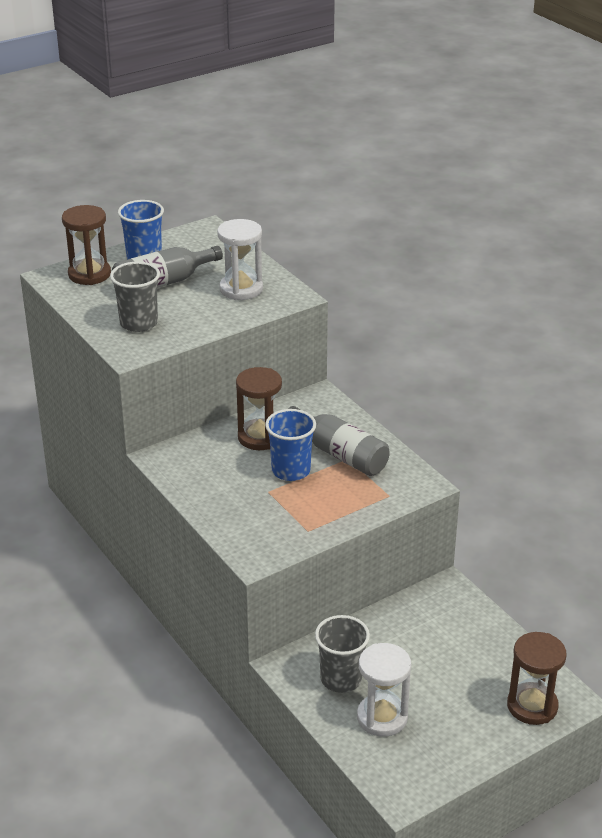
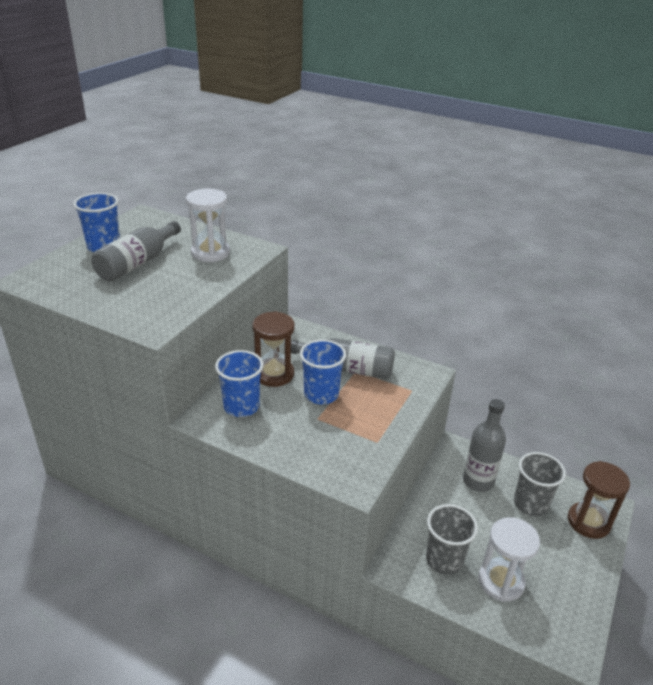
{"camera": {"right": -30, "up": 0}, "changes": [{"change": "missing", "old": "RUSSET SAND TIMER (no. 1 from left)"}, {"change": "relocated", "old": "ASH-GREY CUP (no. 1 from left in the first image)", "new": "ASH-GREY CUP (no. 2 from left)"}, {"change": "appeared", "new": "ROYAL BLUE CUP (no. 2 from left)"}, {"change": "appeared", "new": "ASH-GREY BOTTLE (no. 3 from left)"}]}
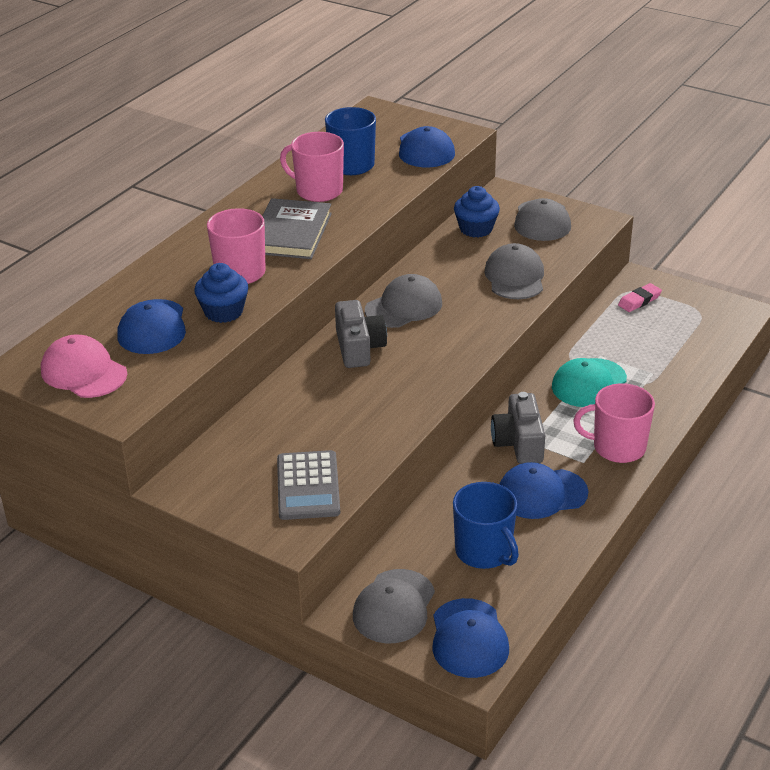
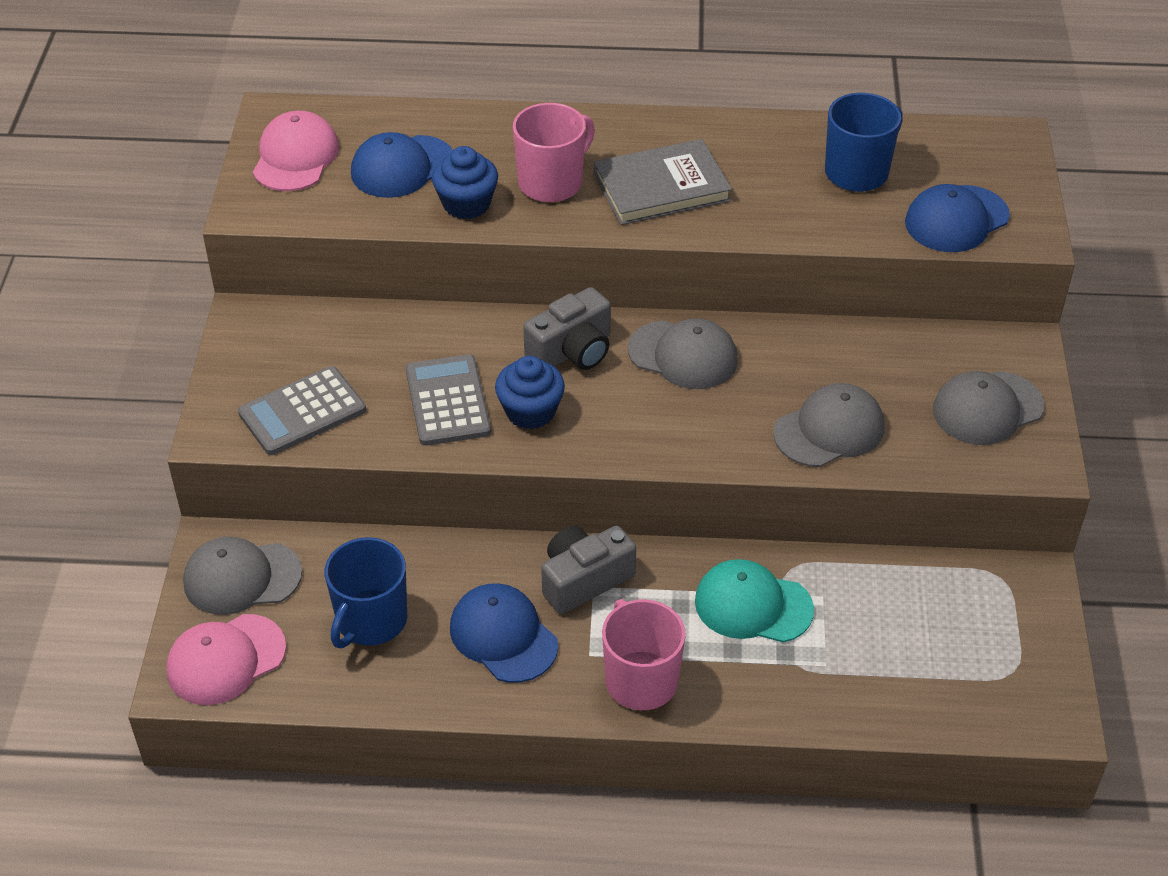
{"camera": {"right": 60, "up": 10}, "changes": [{"change": "missing", "old": "ROSE-PINK TEA MUG (no. 2 from left)"}, {"change": "relocated", "old": "ROYAL BLUE FAIRY CAKE (no. 2 from left)"}, {"change": "missing", "old": "ROSE-PINK GUM ERASER"}, {"change": "colour", "old": "ROYAL BLUE PEAKED CAP (no. 3 from left)", "new": "ROSE-PINK PEAKED CAP (no. 1 from left)"}, {"change": "appeared", "new": "ASH-GREY ADDING MACHINE (no. 2 from left)"}]}
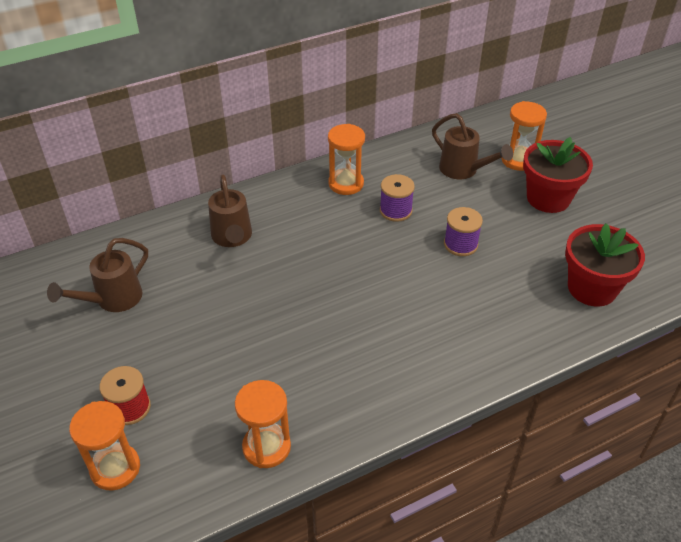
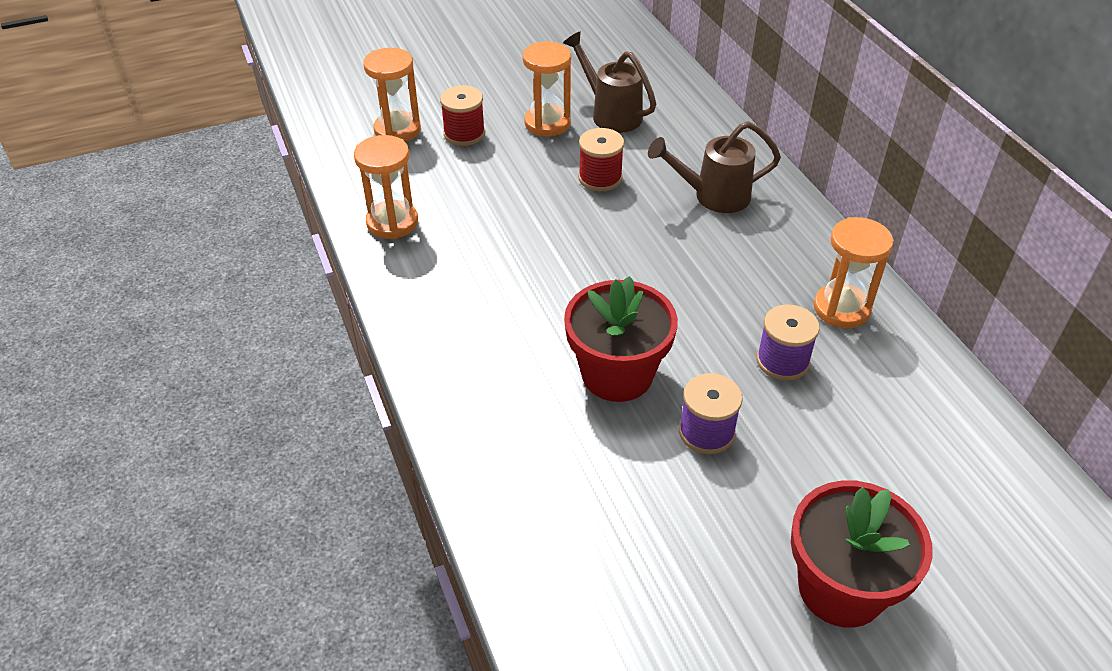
{"camera": {"right": 95, "up": 0}, "changes": [{"change": "relocated", "old": "ORANGE-COLOURED SAND TIMER (no. 4 from left in the first image)", "new": "ORANGE-COLOURED SAND TIMER (no. 3 from left)"}, {"change": "missing", "old": "RUSSET SPRINKLING CAN (no. 3 from left)"}, {"change": "relocated", "old": "CRIMSON PLANT POT (no. 2 from left in the first image)", "new": "CRIMSON PLANT POT (no. 1 from left)"}, {"change": "appeared", "new": "CRIMSON SPOOL (no. 2 from left)"}]}
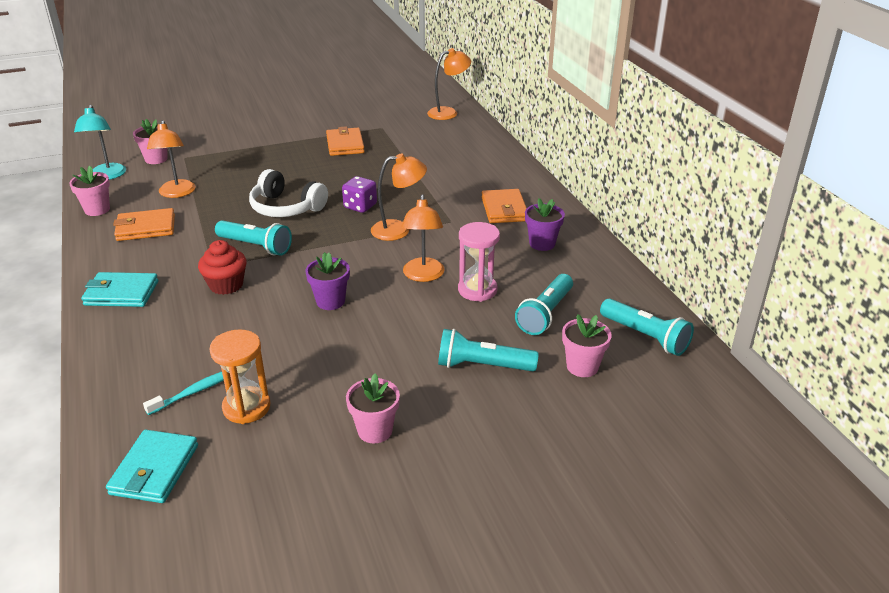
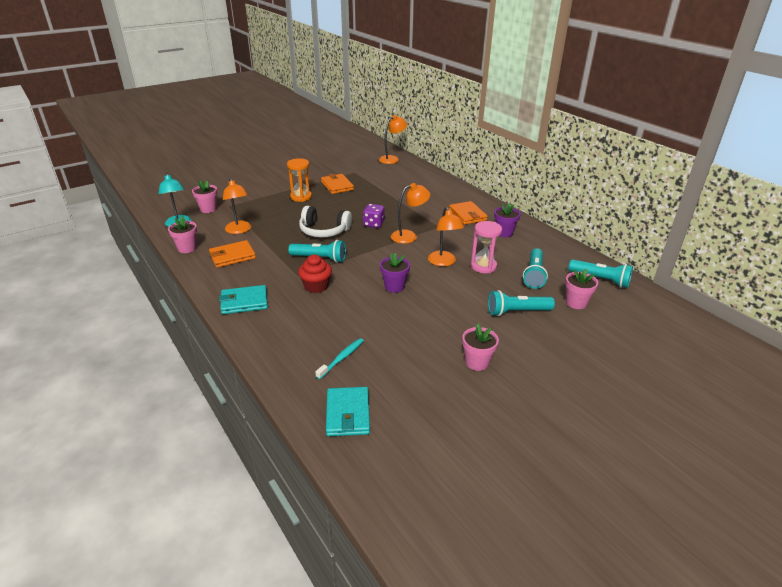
{"camera": {"right": -15, "up": 0}, "changes": [{"change": "relocated", "old": "ORANGE-COLOURED SAND TIMER"}]}
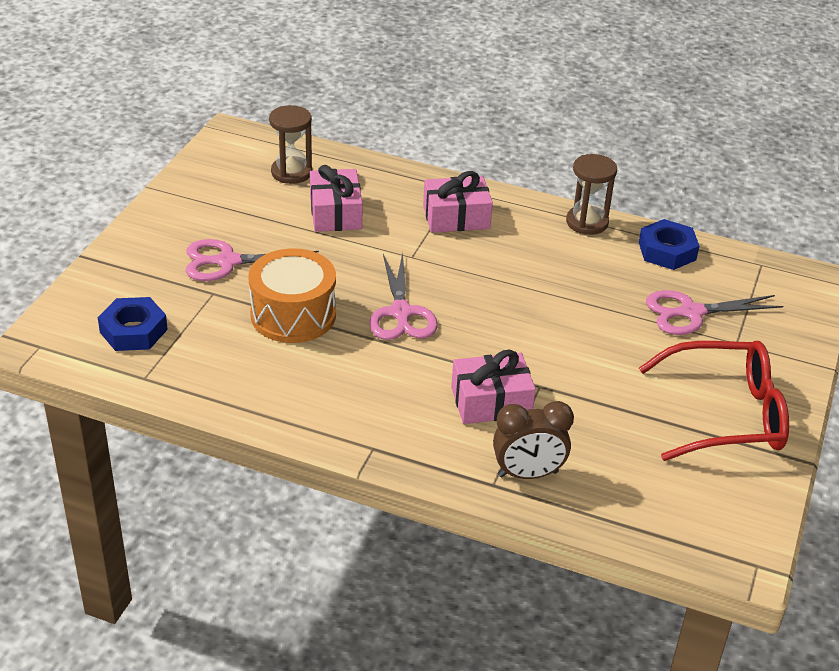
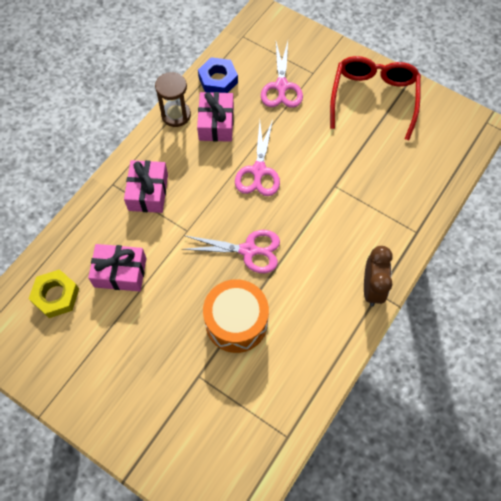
{"camera": {"right": -75, "up": 25}, "changes": [{"change": "exchanged", "old": "RUSSET SAND TIMER (no. 1 from left)", "new": "YELLOW HEX NUT"}, {"change": "relocated", "old": "ROSE-PINK PAIR OF SCISSORS (no. 1 from left in the first image)", "new": "ROSE-PINK PAIR OF SCISSORS (no. 2 from left)"}, {"change": "missing", "old": "ROYAL BLUE HEX NUT (no. 1 from left)"}, {"change": "relocated", "old": "ROSE-PINK WRAPPED GIFT (no. 3 from left)"}, {"change": "relocated", "old": "RUSSET BEDSIDE CLOCK"}]}
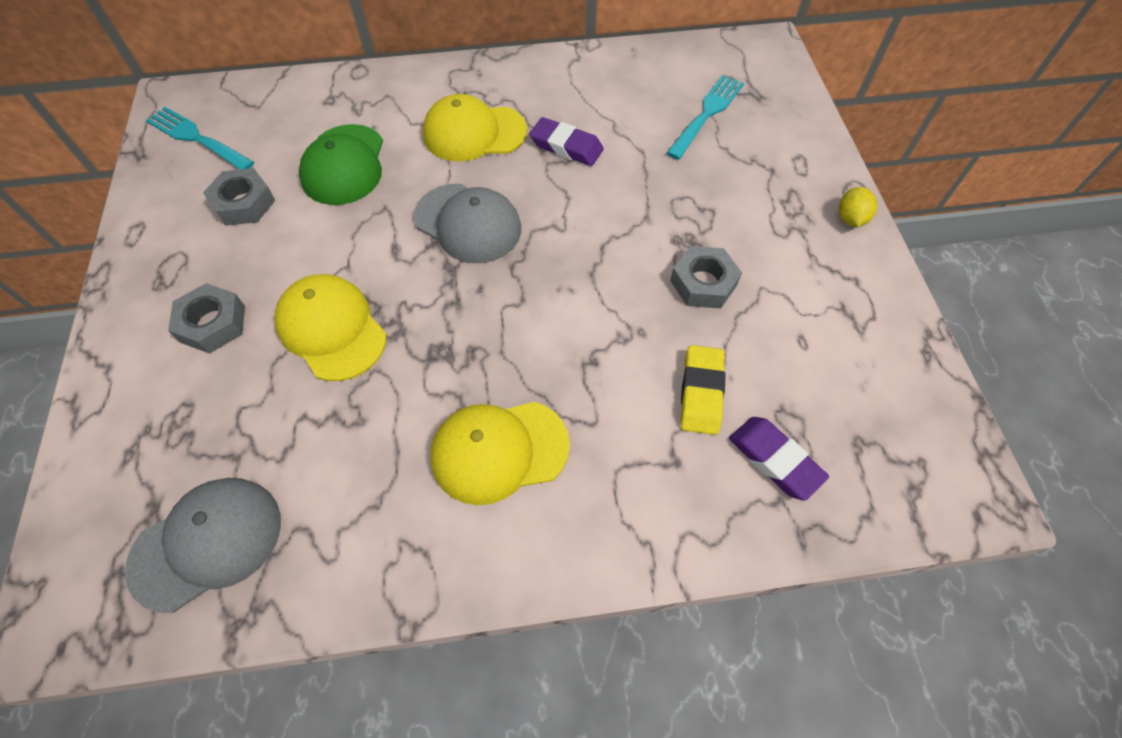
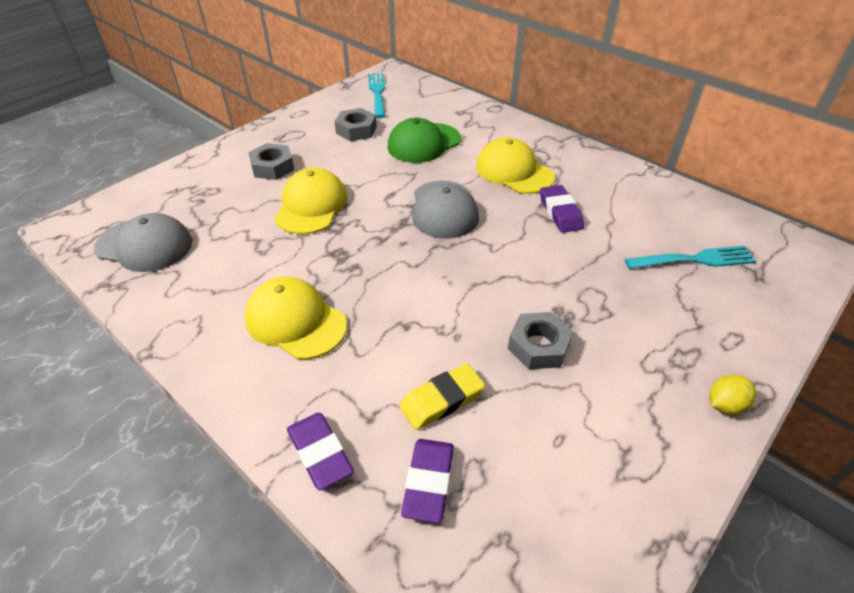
{"camera": {"right": 50, "up": -15}, "changes": [{"change": "appeared", "new": "PURPLE GUM ERASER (no. 1 from left)"}]}
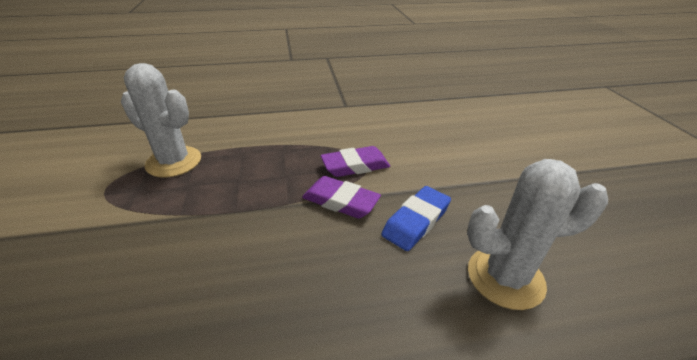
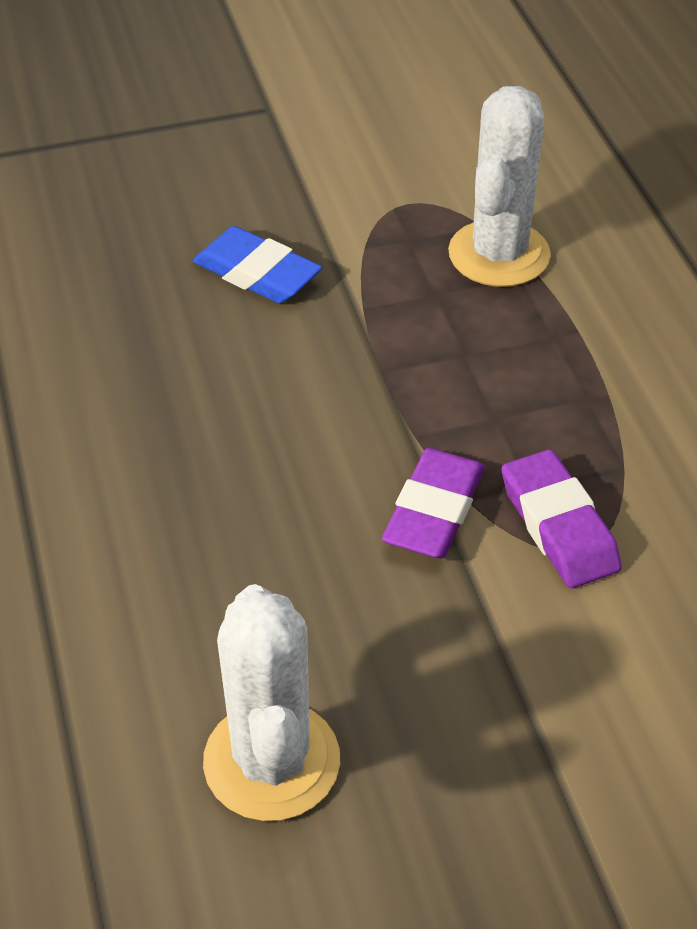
{"camera": {"right": 85, "up": 10}, "changes": [{"change": "relocated", "old": "ROYAL BLUE GUM ERASER"}]}
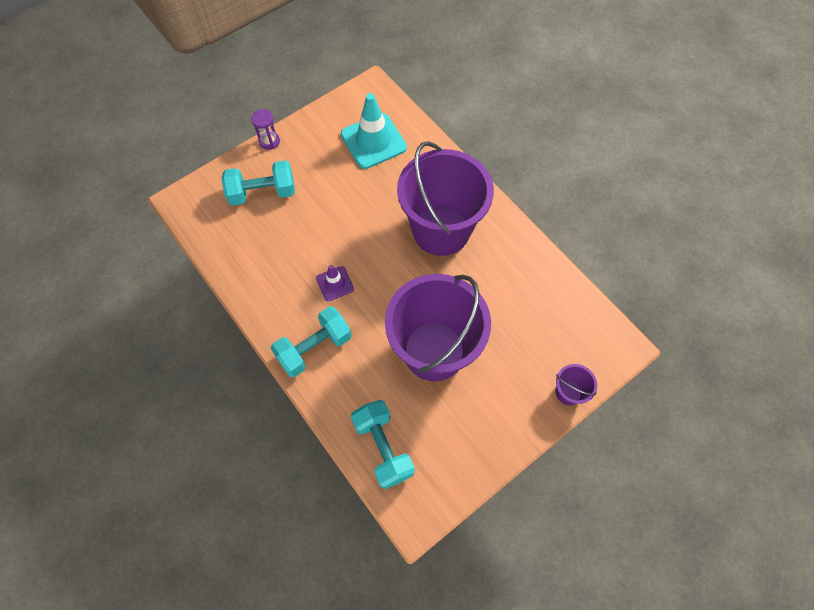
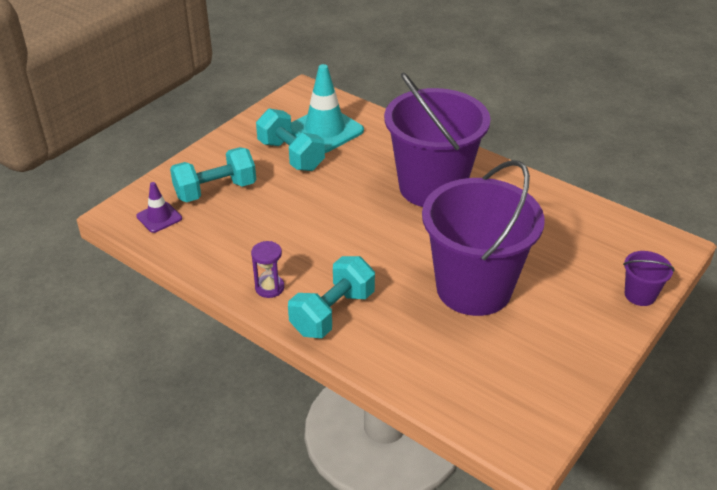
{"camera": {"right": -15, "up": -25}, "changes": [{"change": "relocated", "old": "PURPLE SAND TIMER"}, {"change": "relocated", "old": "PURPLE TRAFFIC CONE"}, {"change": "relocated", "old": "AQUA FREE WEIGHT (no. 3 from left in the first image)", "new": "AQUA FREE WEIGHT (no. 2 from left)"}]}
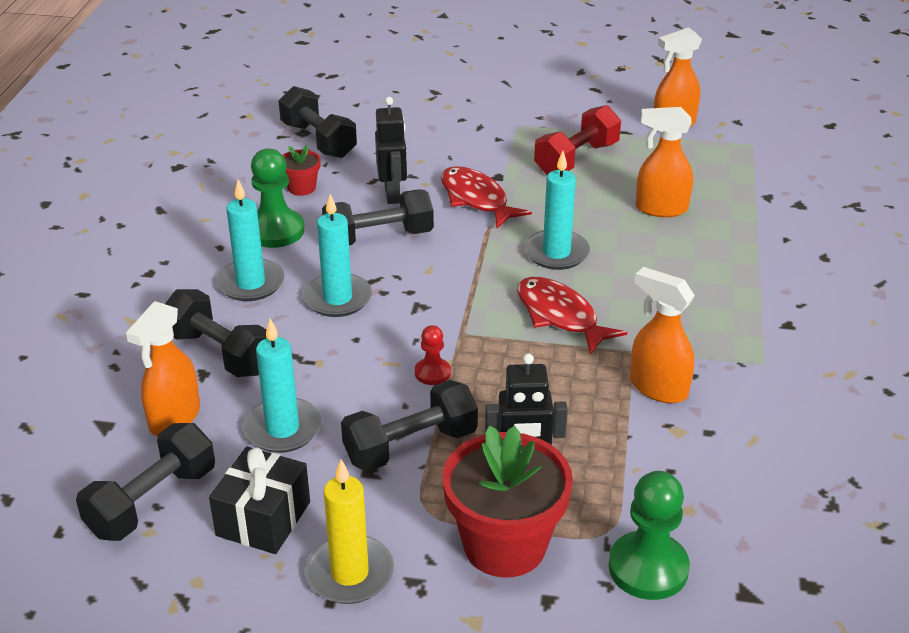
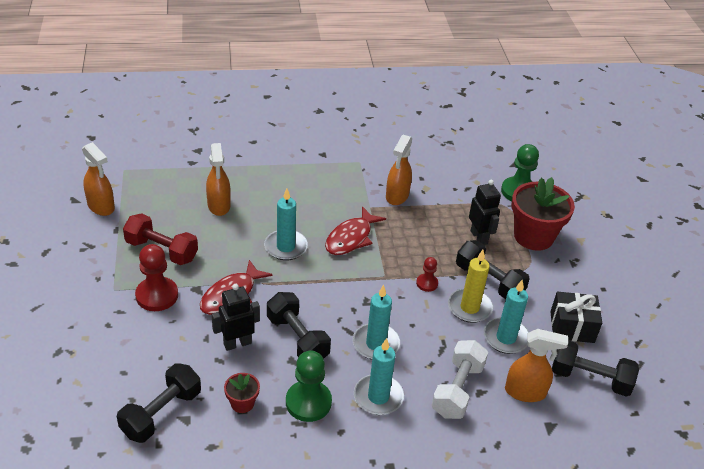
{"camera": {"right": -110, "up": 5}, "changes": [{"change": "colour", "old": "EBONY FREE WEIGHT (no. 2 from left)", "new": "PURE WHITE FREE WEIGHT"}, {"change": "relocated", "old": "YELLOW PILLAR CANDLE"}, {"change": "appeared", "new": "CRIMSON CHESS PAWN (no. 1 from left)"}]}
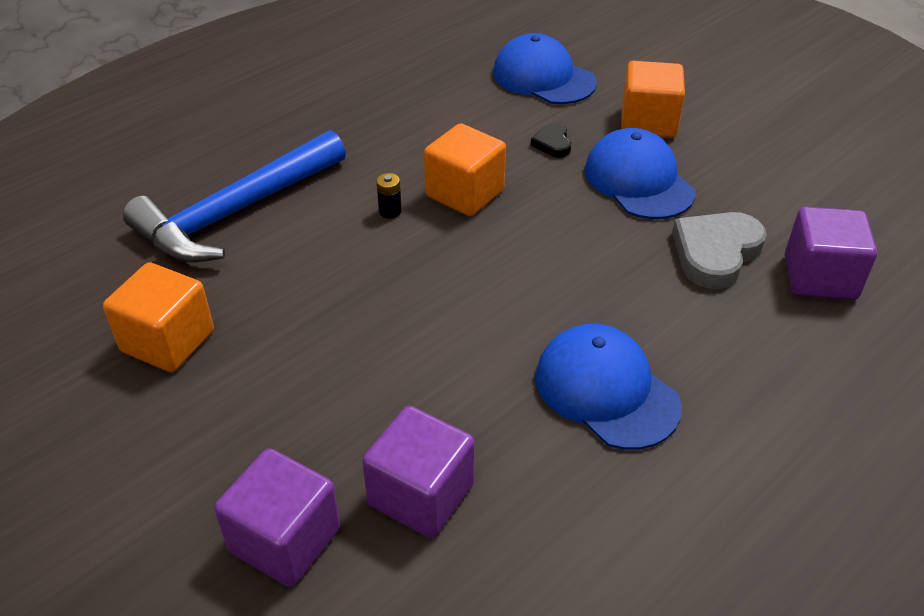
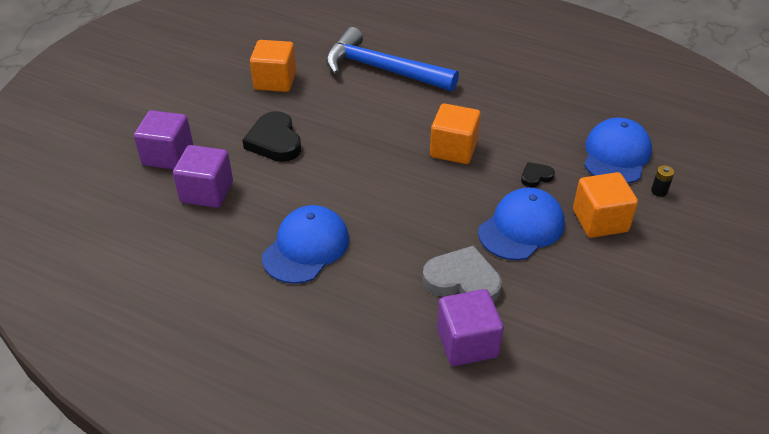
{"camera": {"right": 70, "up": 0}, "changes": [{"change": "relocated", "old": "EBONY POWER CELL"}, {"change": "appeared", "new": "EBONY HEART (no. 1 from left)"}]}
